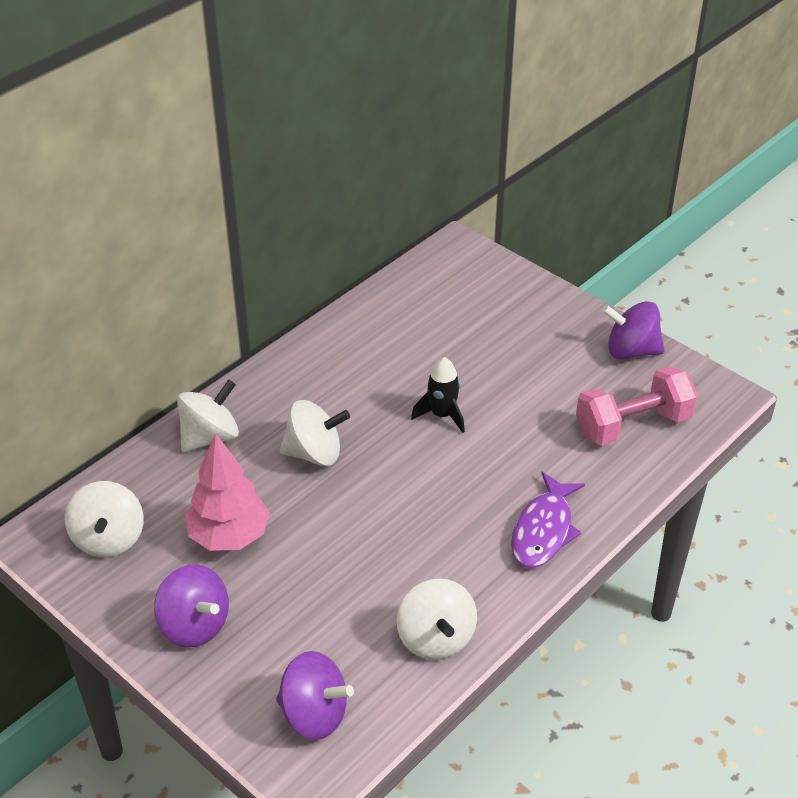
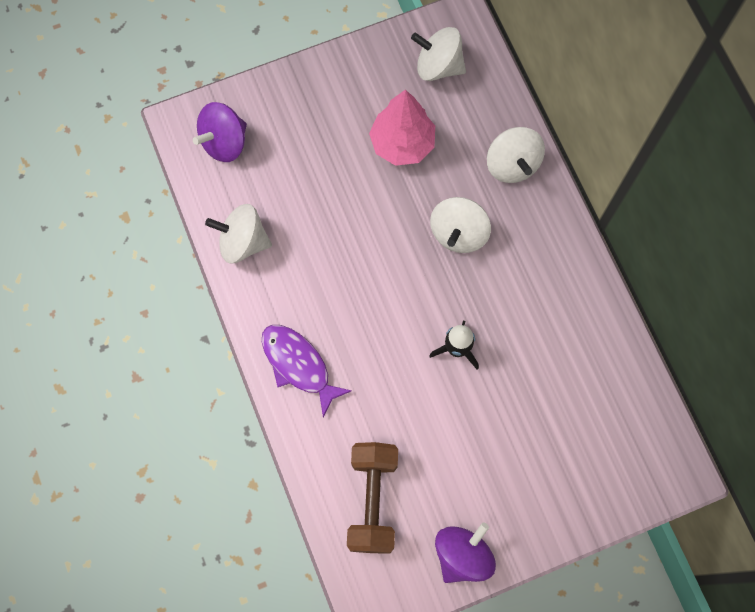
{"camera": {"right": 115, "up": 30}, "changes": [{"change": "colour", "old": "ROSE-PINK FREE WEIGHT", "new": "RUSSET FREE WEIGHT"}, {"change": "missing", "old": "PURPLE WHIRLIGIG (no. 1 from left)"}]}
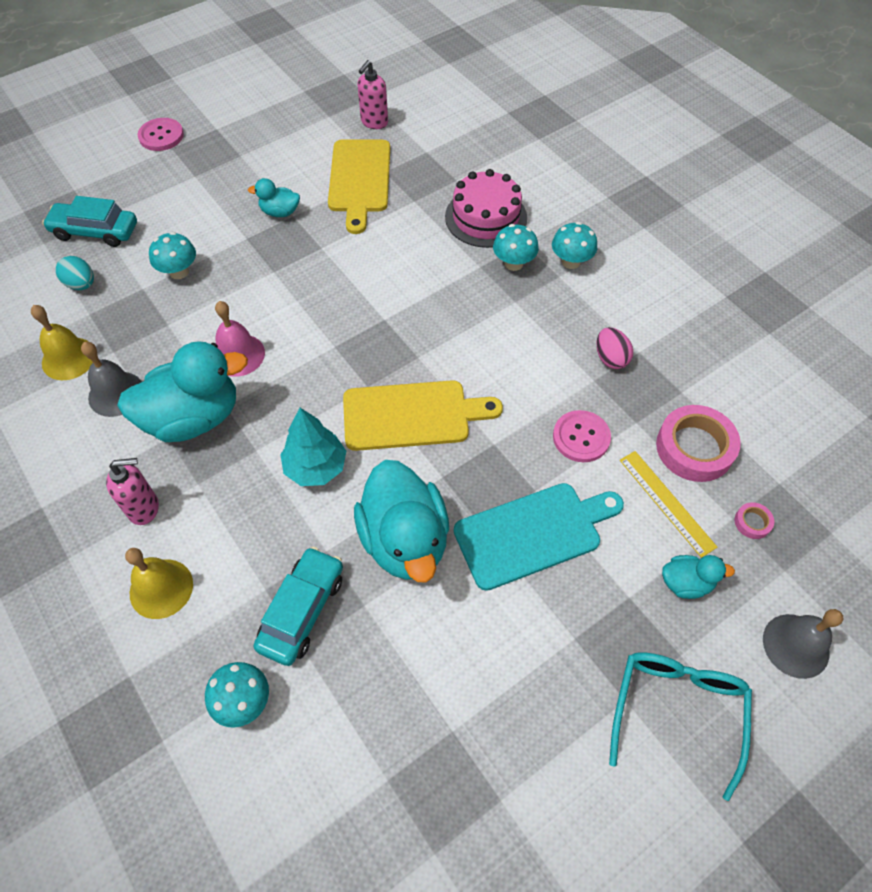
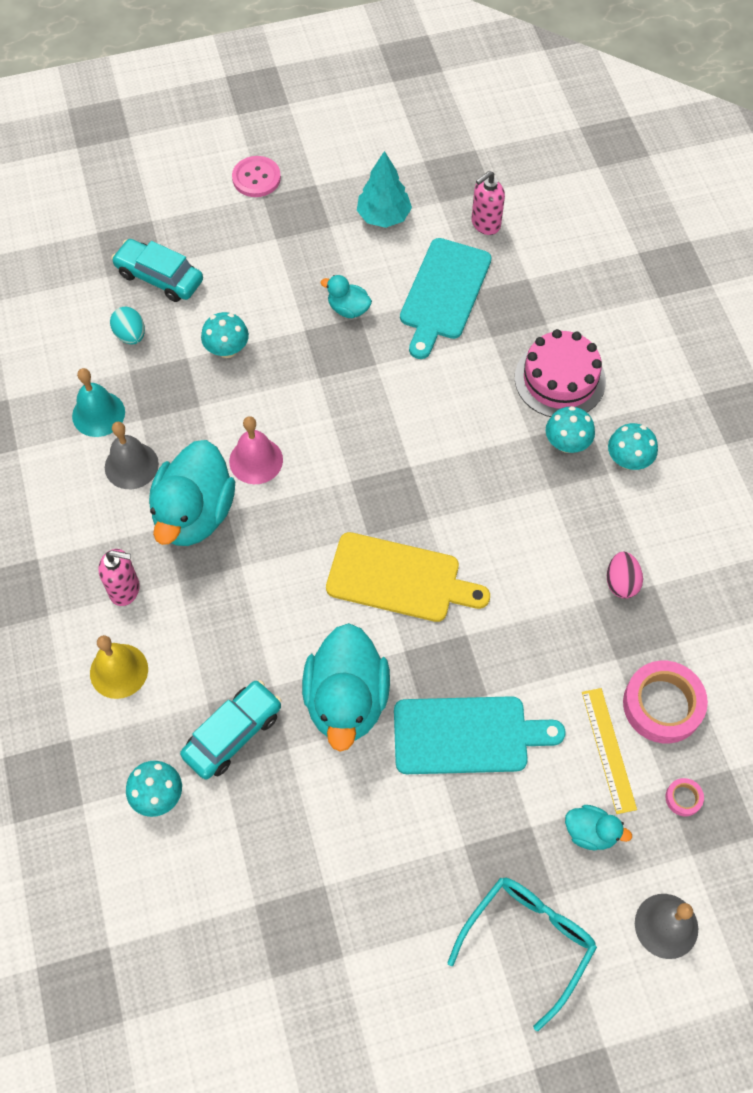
{"camera": {"right": 20, "up": 5}, "changes": [{"change": "colour", "old": "YELLOW BREAD BOARD (no. 1 from left)", "new": "AQUA BREAD BOARD (no. 1 from left)"}, {"change": "colour", "old": "YELLOW HAND BELL (no. 1 from left)", "new": "AQUA HAND BELL"}, {"change": "spun", "old": "AQUA DUCK (no. 1 from left)", "degrees": 105}, {"change": "relocated", "old": "AQUA FIR TREE"}, {"change": "missing", "old": "ROSE-PINK BUTTON (no. 2 from left)"}]}
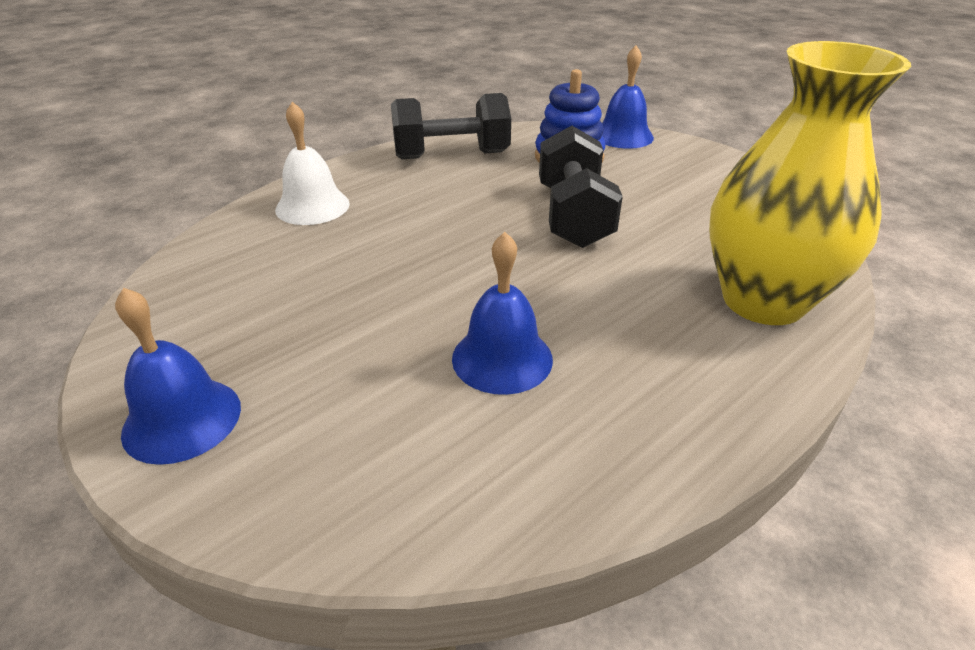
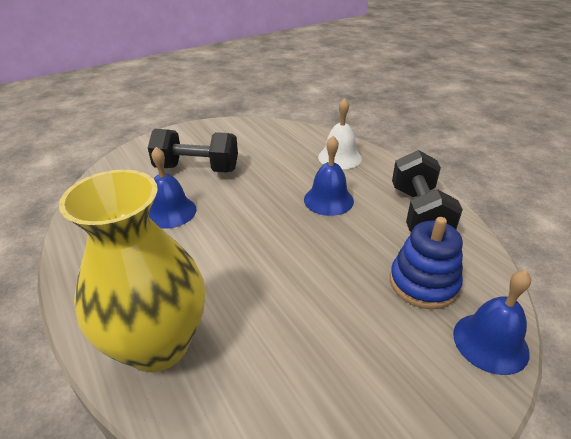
{"camera": {"right": 100, "up": 0}, "changes": [{"change": "relocated", "old": "EBONY FREE WEIGHT (no. 2 from left in the first image)", "new": "EBONY FREE WEIGHT (no. 1 from left)"}, {"change": "relocated", "old": "ROYAL BLUE HAND BELL (no. 1 from left in the first image)", "new": "ROYAL BLUE HAND BELL (no. 2 from left)"}]}
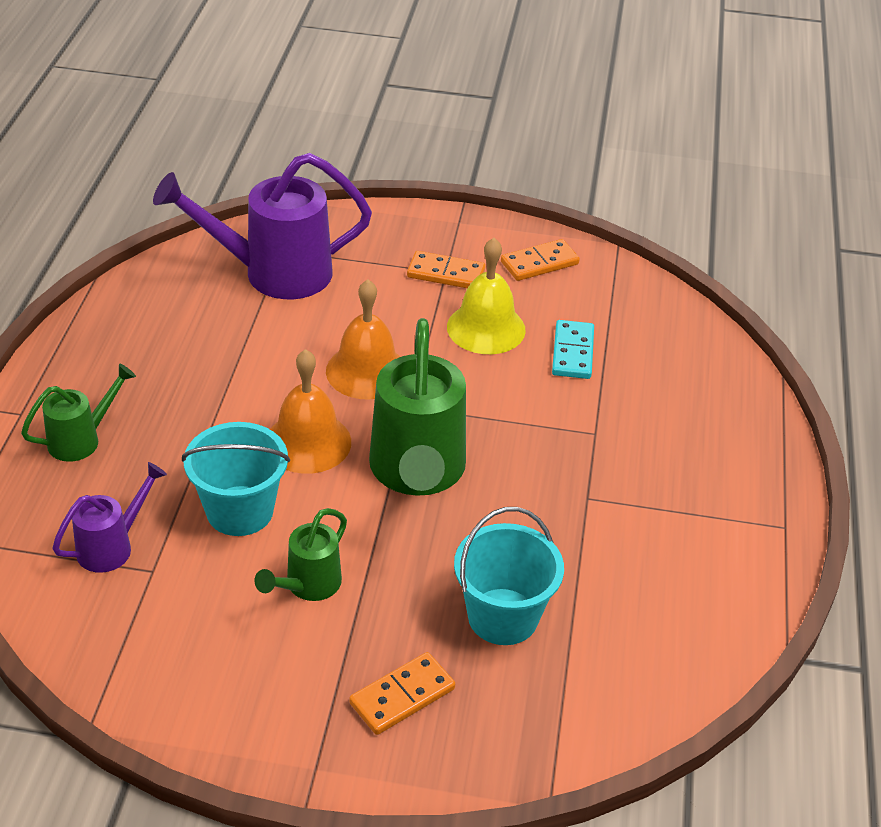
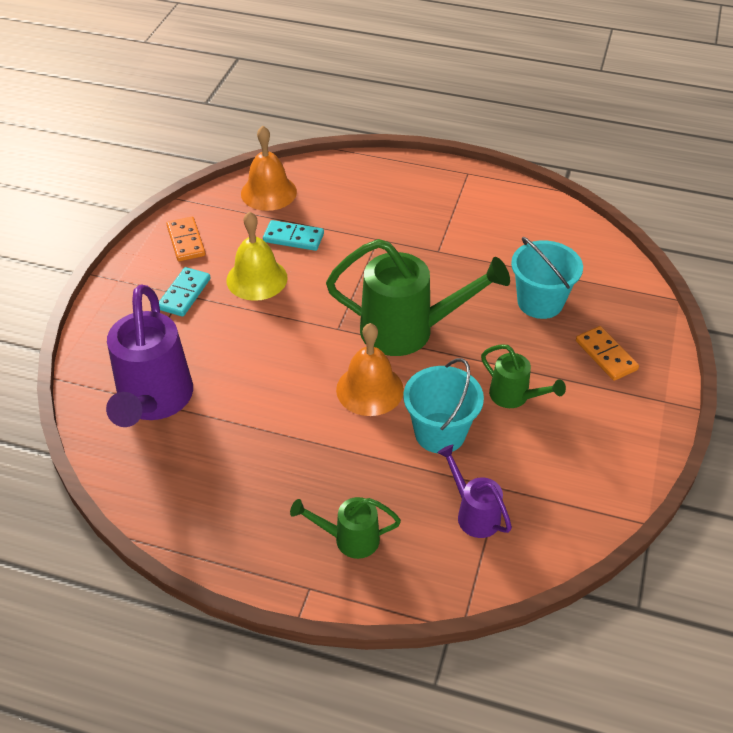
{"camera": {"right": -80, "up": 5}, "changes": [{"change": "colour", "old": "ORANGE-COLOURED DOMINO PIECE (no. 2 from left)", "new": "AQUA DOMINO PIECE (no. 1 from left)"}, {"change": "relocated", "old": "ORANGE-COLOURED HAND BELL (no. 2 from left in the first image)", "new": "ORANGE-COLOURED HAND BELL (no. 1 from left)"}, {"change": "spun", "old": "EMERALD SPRINKLING CAN (no. 1 from left)", "degrees": -60}]}
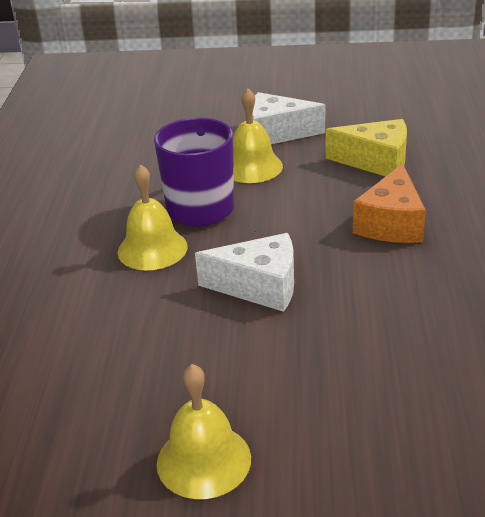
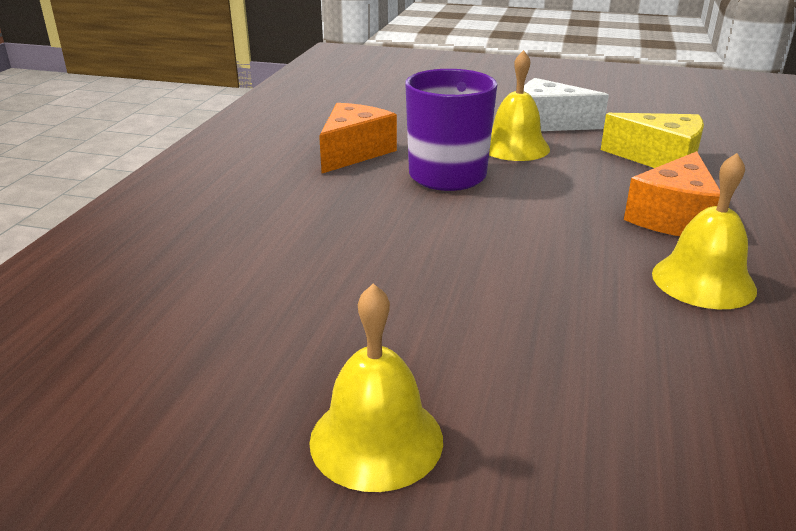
{"camera": {"right": 10, "up": -5}, "changes": [{"change": "relocated", "old": "YELLOW HAND BELL (no. 1 from left in the first image)", "new": "YELLOW HAND BELL (no. 3 from left)"}, {"change": "missing", "old": "PURE WHITE PIECE OF CHEESE (no. 1 from left)"}, {"change": "appeared", "new": "ORANGE-COLOURED PIECE OF CHEESE (no. 1 from left)"}]}
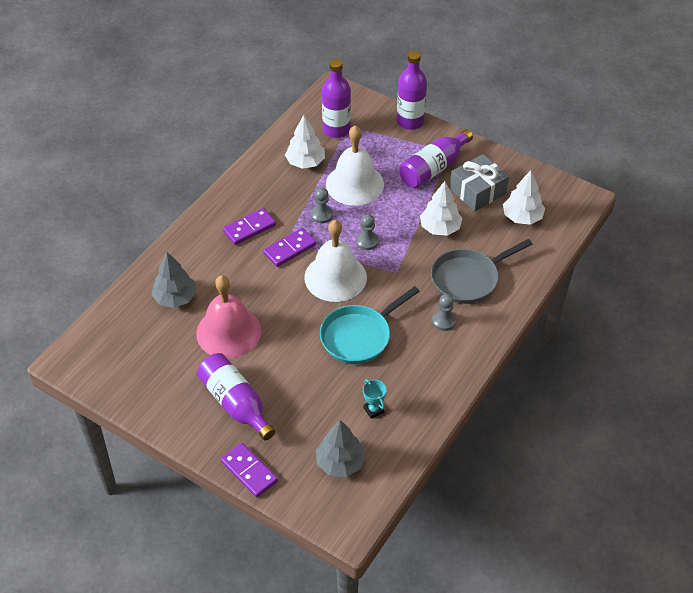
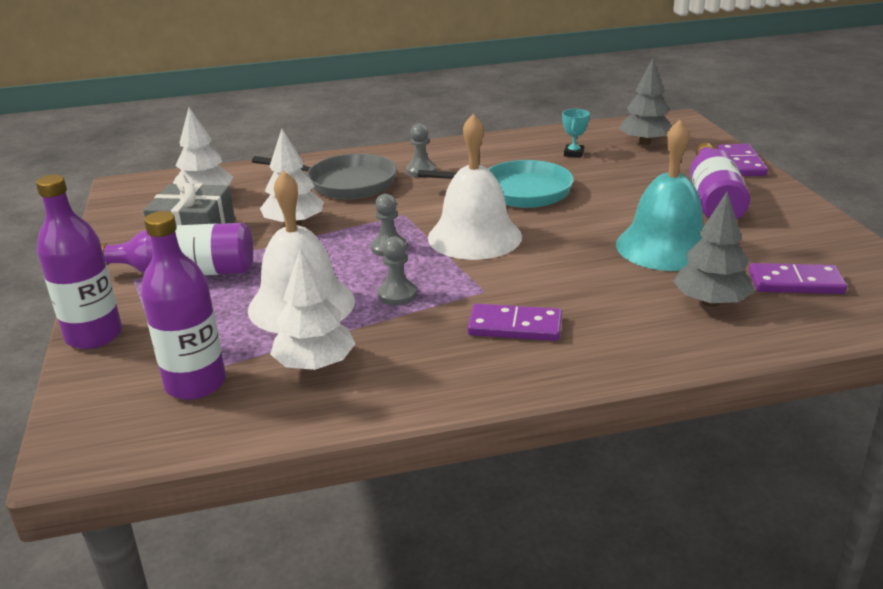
{"camera": {"right": -135, "up": -20}, "changes": [{"change": "relocated", "old": "PURPLE DOMINO PIECE (no. 3 from left)"}, {"change": "colour", "old": "ROSE-PINK HAND BELL", "new": "AQUA HAND BELL"}]}
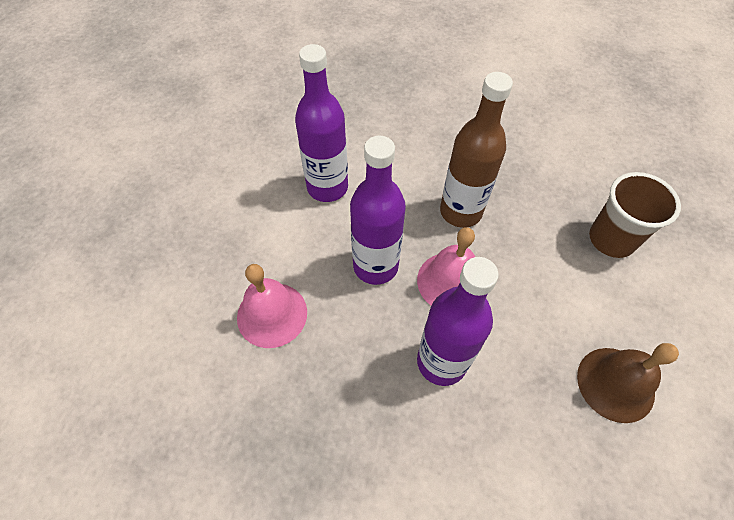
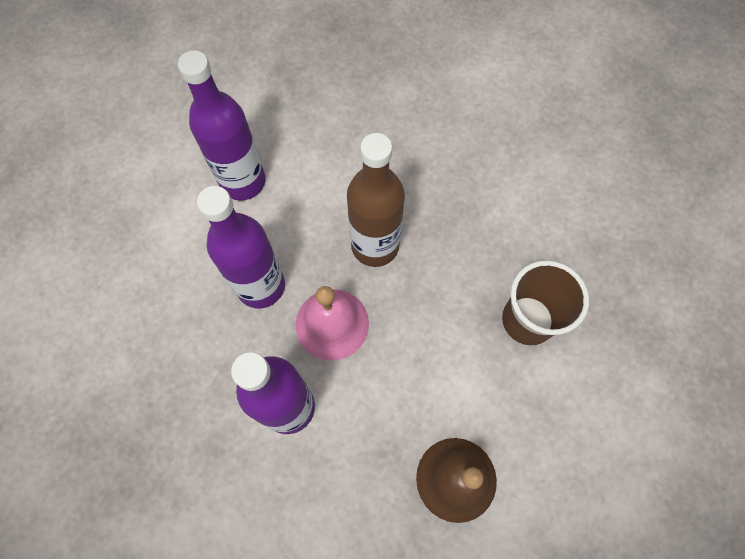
{"camera": {"right": 15, "up": 10}, "changes": [{"change": "missing", "old": "ROSE-PINK HAND BELL (no. 1 from left)"}]}
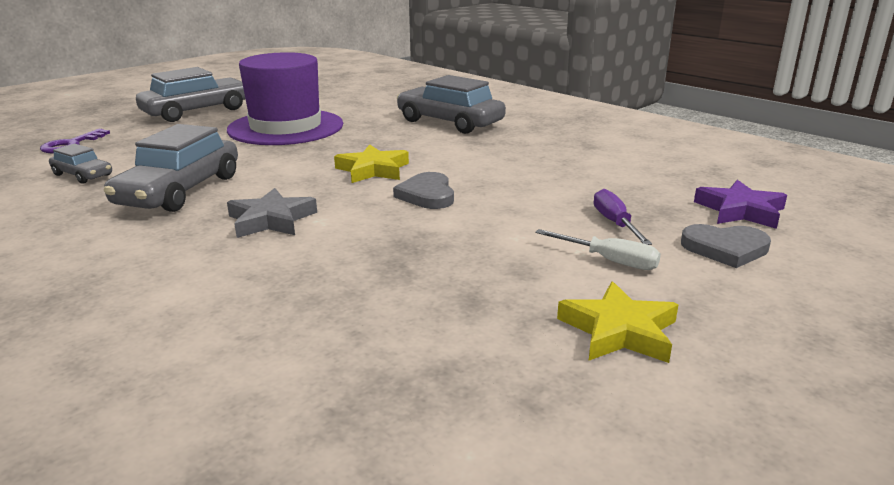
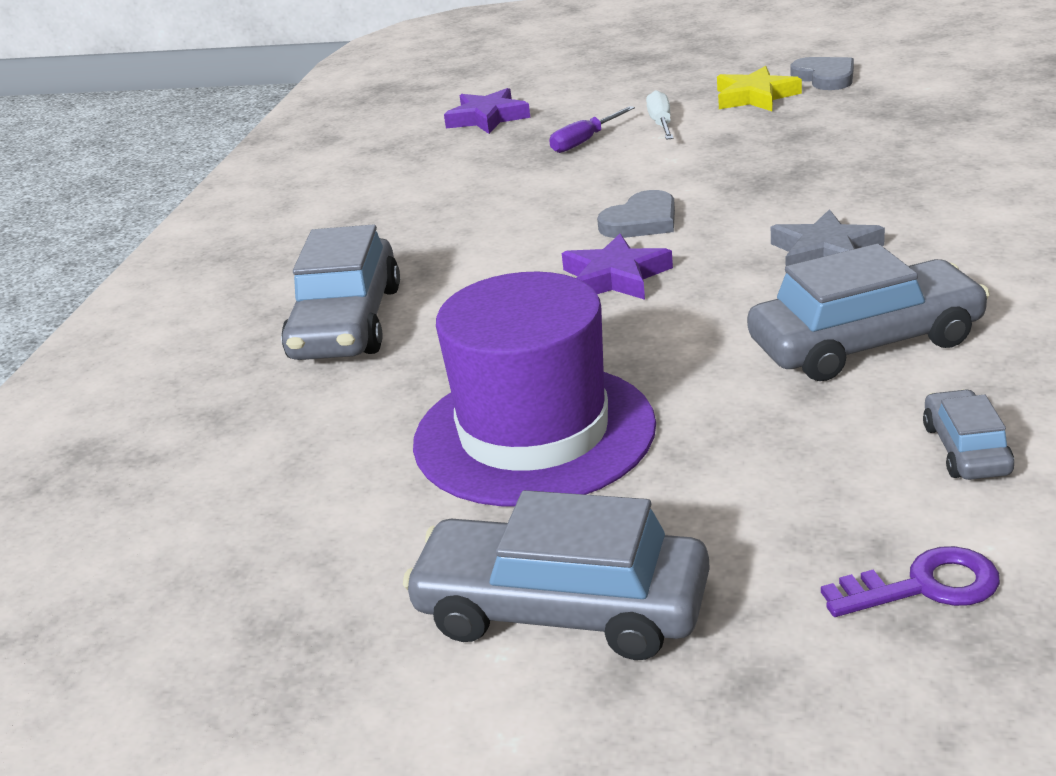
{"camera": {"right": -120, "up": 5}, "changes": [{"change": "colour", "old": "YELLOW FIVE-POINTED STAR (no. 1 from left)", "new": "PURPLE FIVE-POINTED STAR (no. 2 from left)"}, {"change": "relocated", "old": "ASH-GREY HEART (no. 2 from left)"}]}
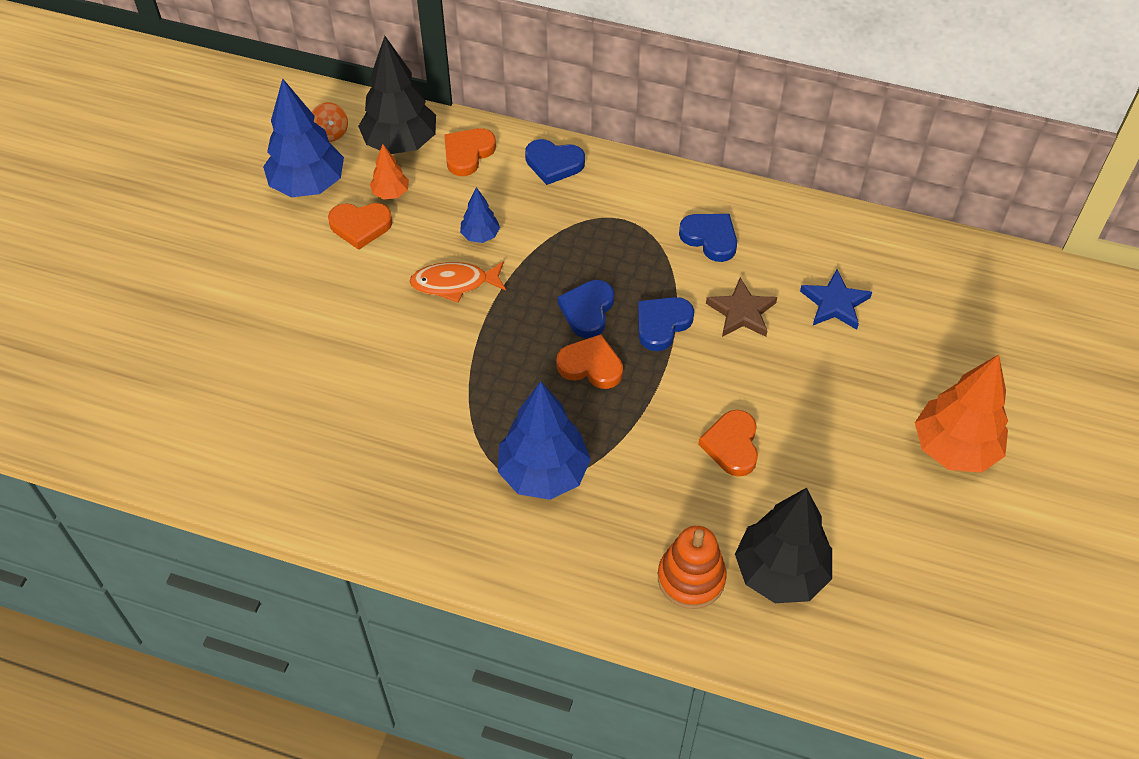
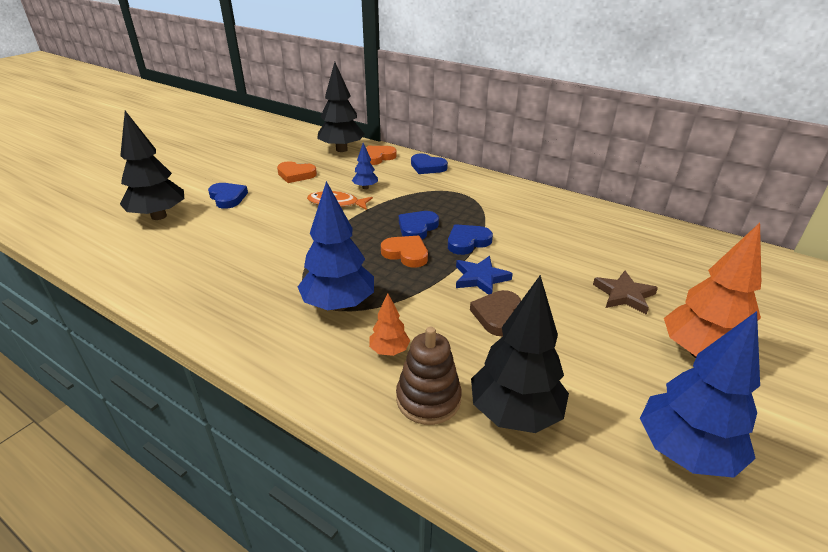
{"camera": {"right": 15, "up": -20}, "changes": [{"change": "relocated", "old": "ROYAL BLUE FIR TREE (no. 1 from left in the first image)", "new": "ROYAL BLUE FIR TREE (no. 3 from left)"}, {"change": "missing", "old": "ORANGE-COLOURED WHIRLIGIG"}, {"change": "relocated", "old": "ORANGE-COLOURED FIR TREE (no. 1 from left)"}, {"change": "relocated", "old": "ROYAL BLUE HEART (no. 4 from left in the first image)", "new": "ROYAL BLUE HEART (no. 1 from left)"}, {"change": "relocated", "old": "ROYAL BLUE FIVE-POINTED STAR"}, {"change": "relocated", "old": "RUSSET FIVE-POINTED STAR"}, {"change": "colour", "old": "ORANGE-COLOURED HEART (no. 4 from left)", "new": "RUSSET HEART"}, {"change": "colour", "old": "ORANGE-COLOURED RING STACKER", "new": "RUSSET RING STACKER"}, {"change": "appeared", "new": "EBONY FIR TREE (no. 1 from left)"}]}
